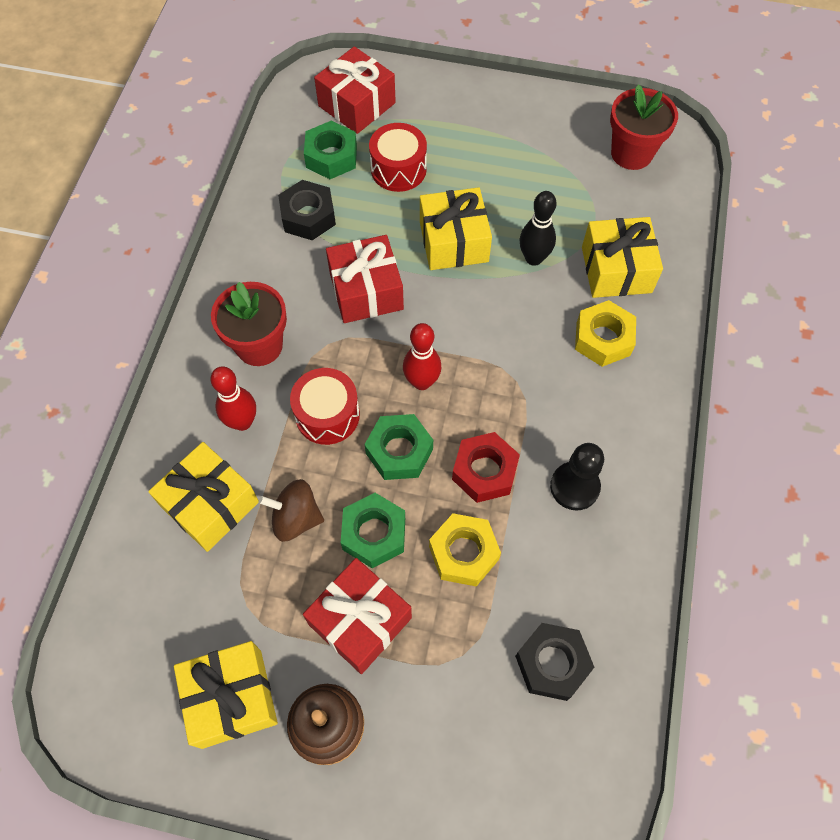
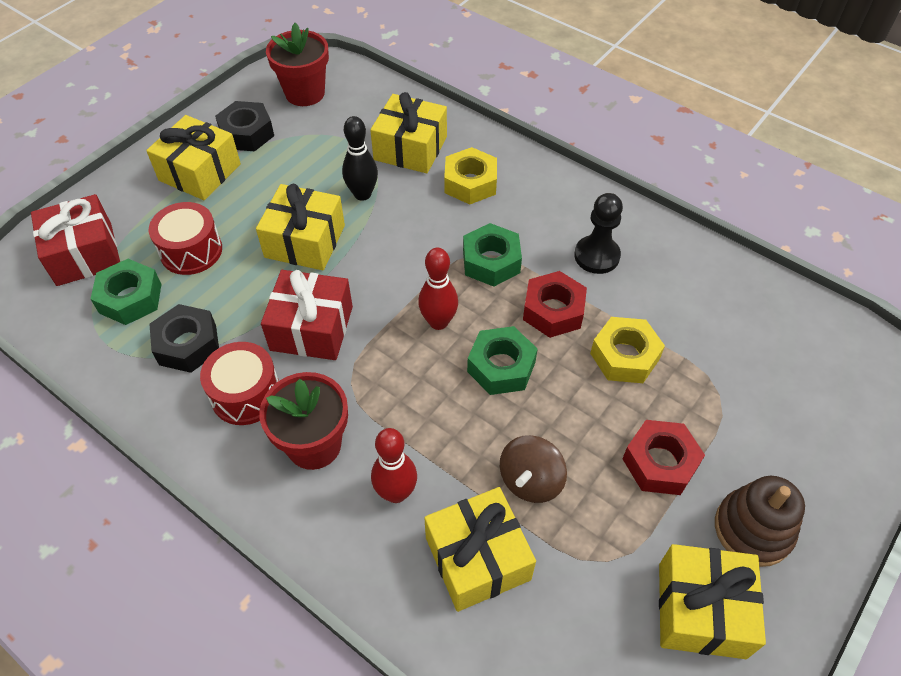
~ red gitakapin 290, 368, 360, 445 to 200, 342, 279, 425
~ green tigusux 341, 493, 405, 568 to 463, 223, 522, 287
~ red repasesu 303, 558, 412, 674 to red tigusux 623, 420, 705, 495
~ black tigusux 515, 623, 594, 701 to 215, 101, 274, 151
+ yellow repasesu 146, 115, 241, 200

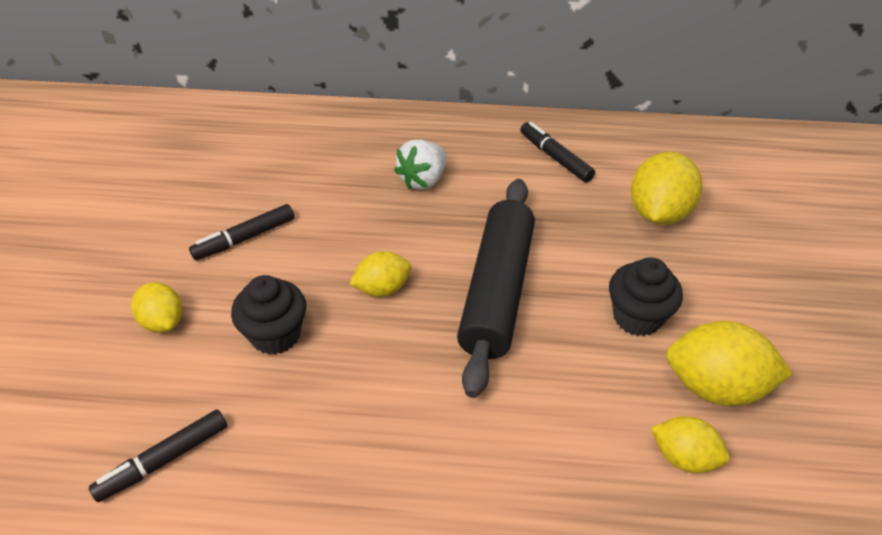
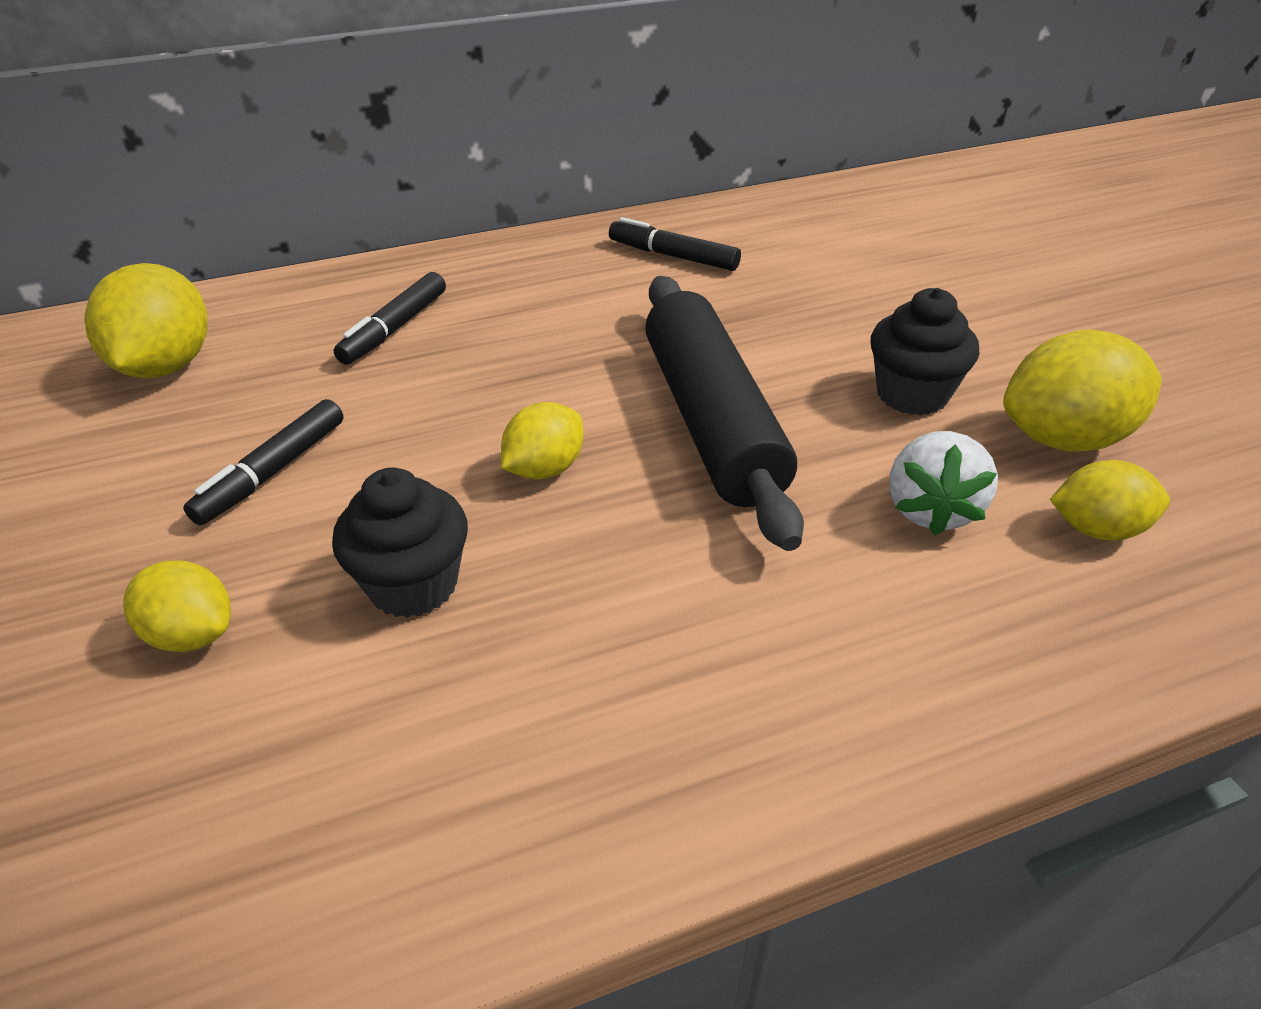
~ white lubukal 394, 139, 446, 190 to 890, 431, 998, 535
~ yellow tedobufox 631, 152, 702, 225 to 85, 263, 208, 378
~ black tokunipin 89, 409, 227, 502 to 334, 272, 446, 365

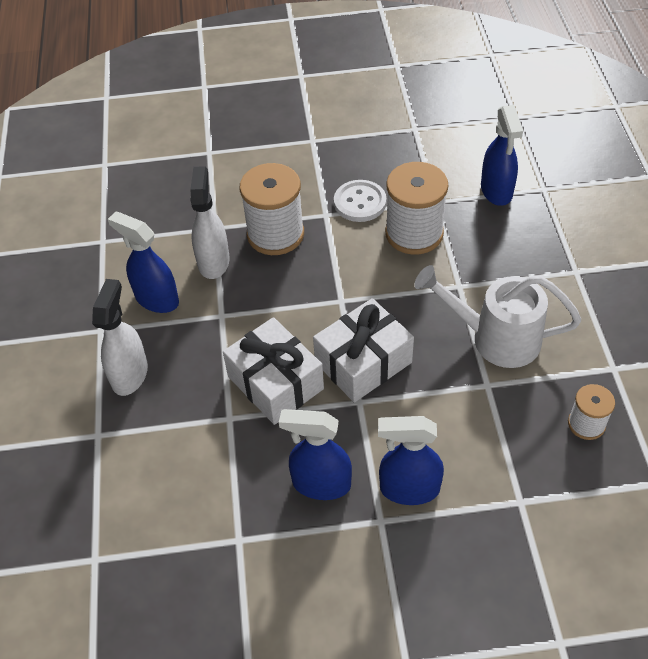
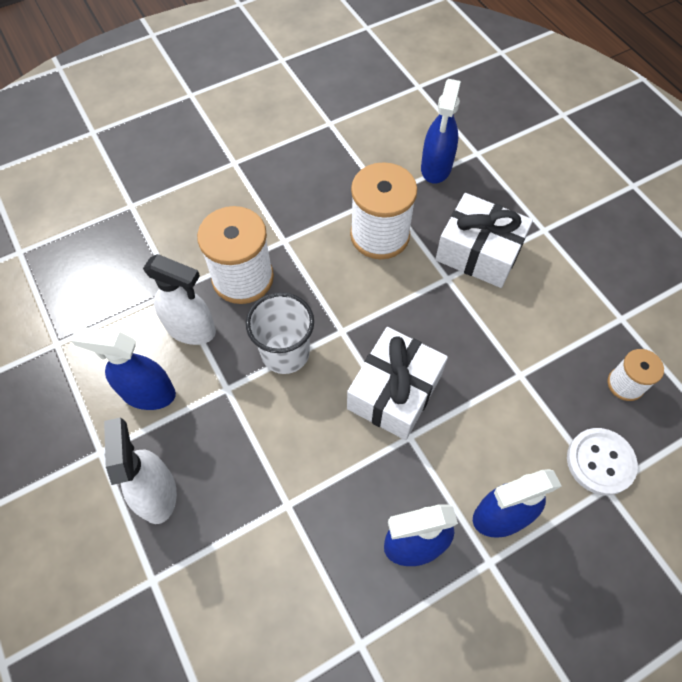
~ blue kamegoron 481, 105, 523, 206 = 421, 79, 461, 184 45 degrees clockwise
~ white kamegoron 190, 166, 230, 279 = 143, 254, 216, 345 135 degrees clockwise
~ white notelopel 334, 180, 386, 222 to 567, 428, 638, 495
- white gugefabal 414, 265, 581, 368
~ white repasesu 223, 317, 324, 425 to 435, 193, 533, 288
+ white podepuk 246, 292, 314, 374

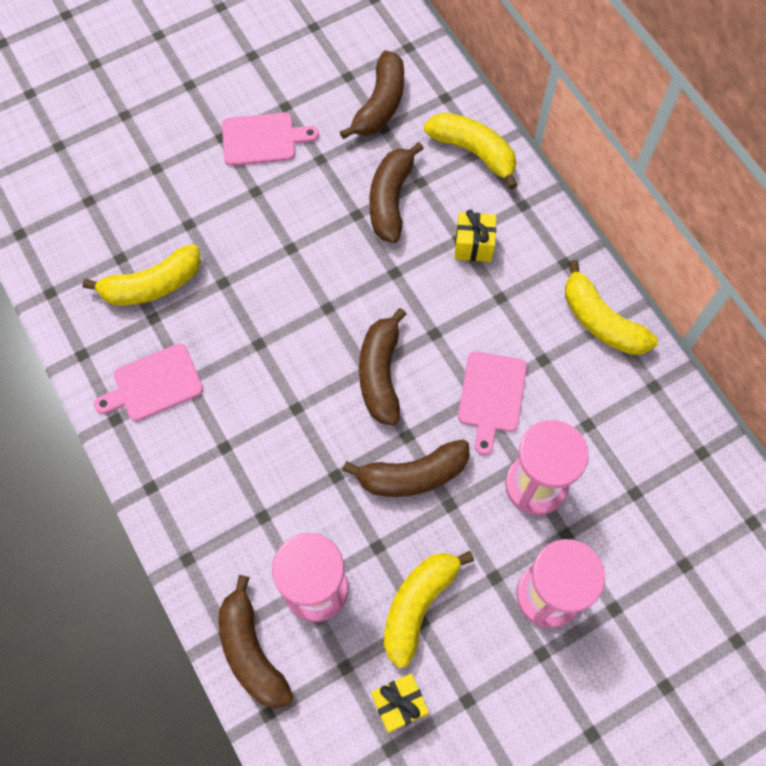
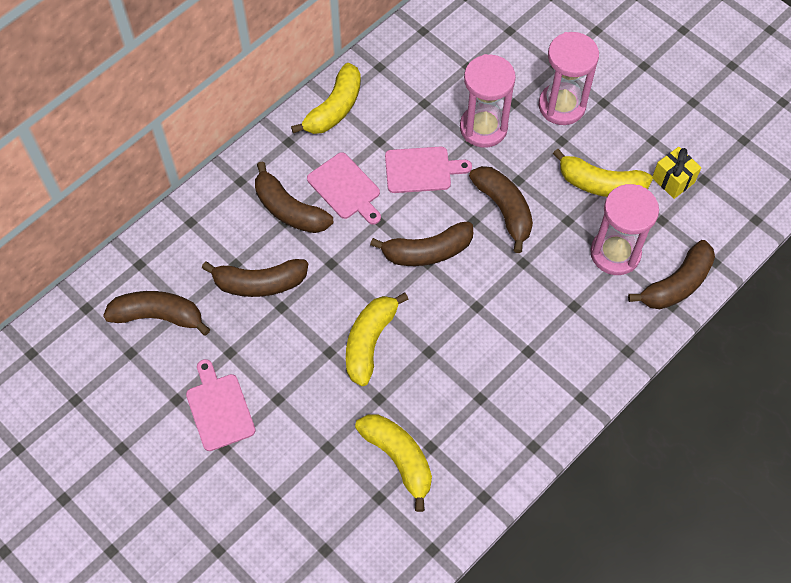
~ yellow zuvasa 424, 113, 518, 189 to 346, 293, 409, 386
~ yellow repasesu 455, 210, 496, 262 to brown zuvasa 255, 161, 333, 233
~ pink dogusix 94, 343, 203, 421 to 307, 152, 381, 225

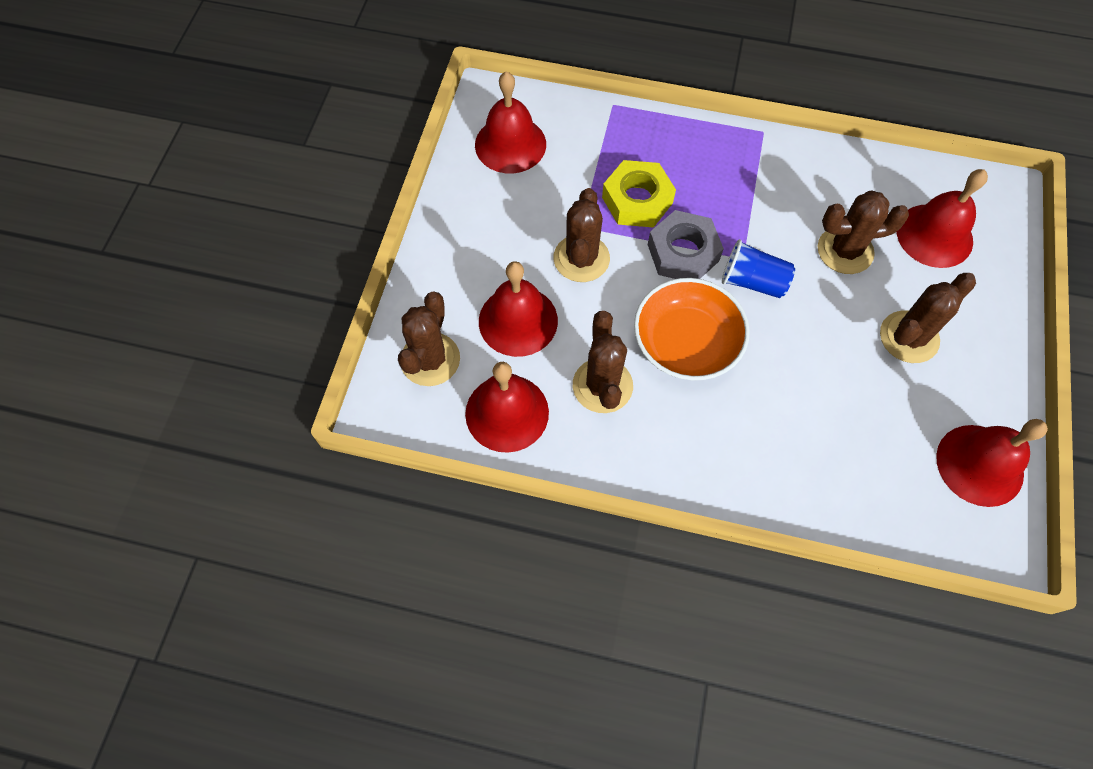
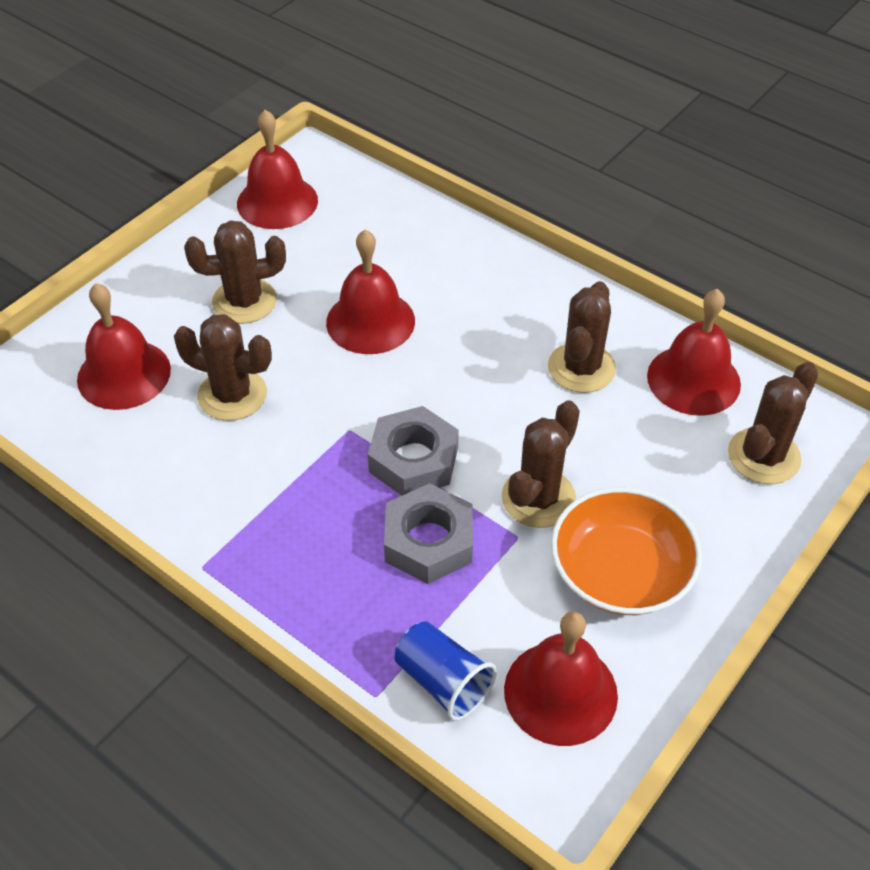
~ yellow tigusux 602, 160, 676, 228 to grey tigusux 384, 483, 473, 584
~ blue podepuk 722, 239, 795, 298 to 395, 621, 497, 721
~ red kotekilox 479, 261, 558, 357 to 326, 230, 415, 354
~ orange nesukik 634, 278, 750, 381 to 551, 487, 702, 615

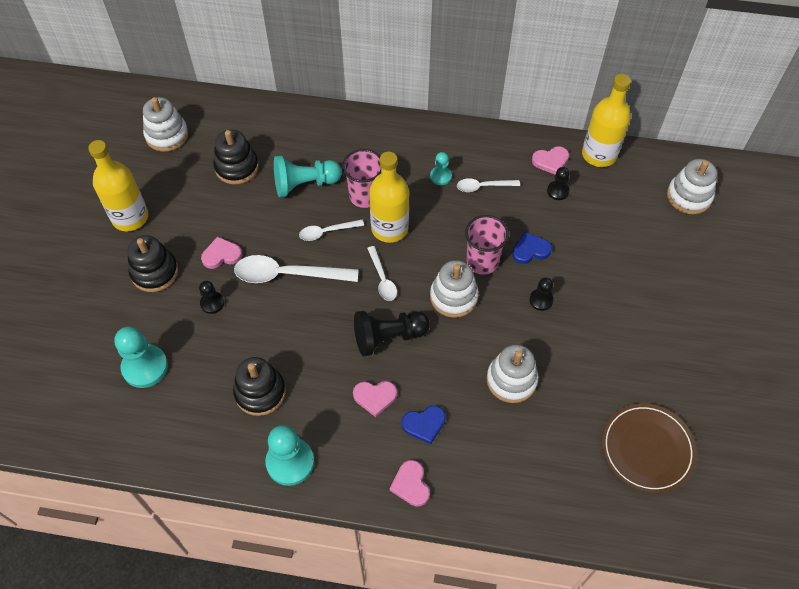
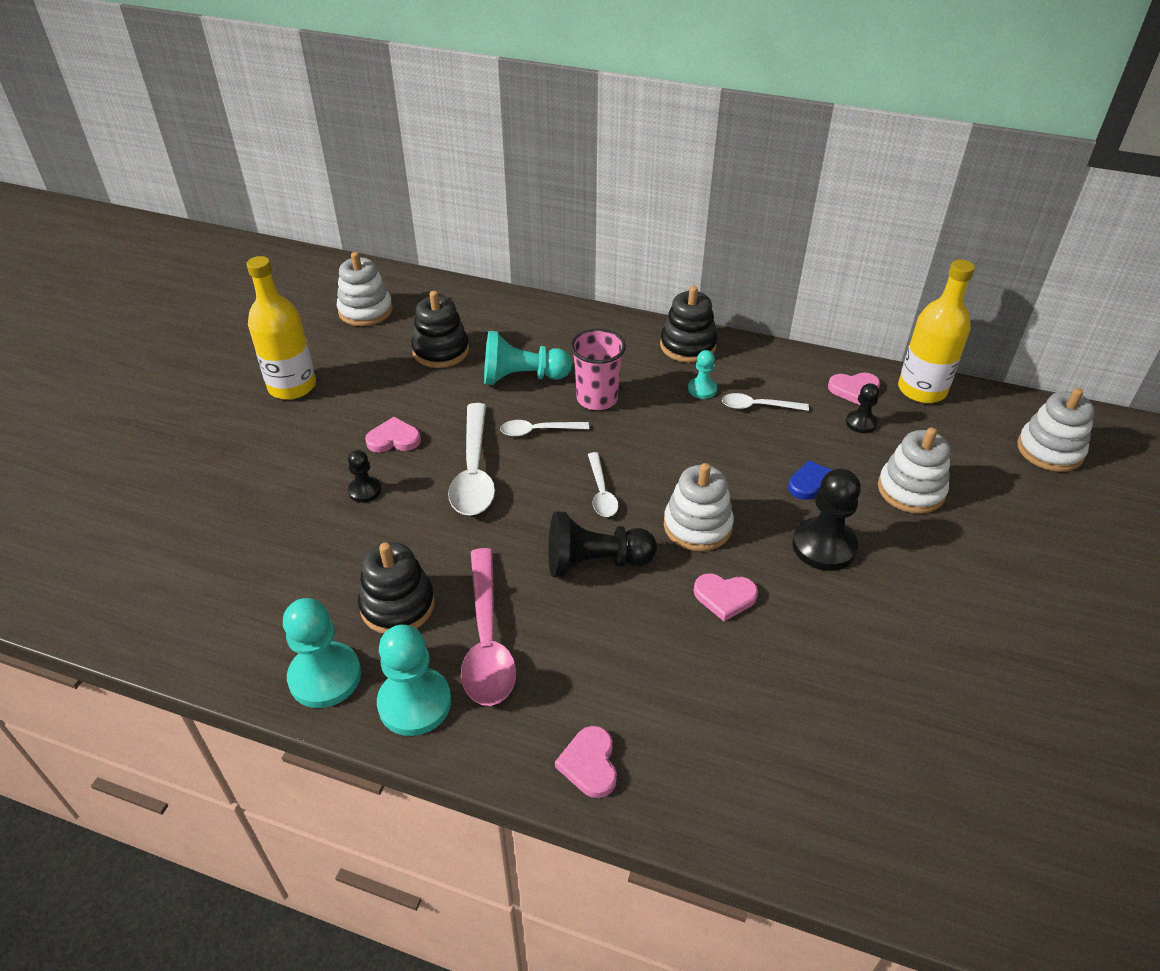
- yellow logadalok 369, 152, 409, 243
- pink podepuk 465, 215, 509, 275
~ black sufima 127, 235, 178, 292 to 660, 286, 717, 363
~ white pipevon 234, 255, 359, 283 = 448, 403, 495, 516 105 degrees counterclockwise
~ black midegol 529, 278, 554, 311 = 792, 468, 861, 571 x1.84
~ turquoise midegol 114, 326, 168, 388 to 283, 598, 361, 708
~ white sufima 486, 344, 538, 403 to 878, 427, 951, 514
~ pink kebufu 353, 381, 397, 417 to 694, 573, 758, 621
- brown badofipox 602, 403, 697, 493
- blue kebufu 402, 406, 446, 444
+ pink pipevon 461, 548, 516, 706

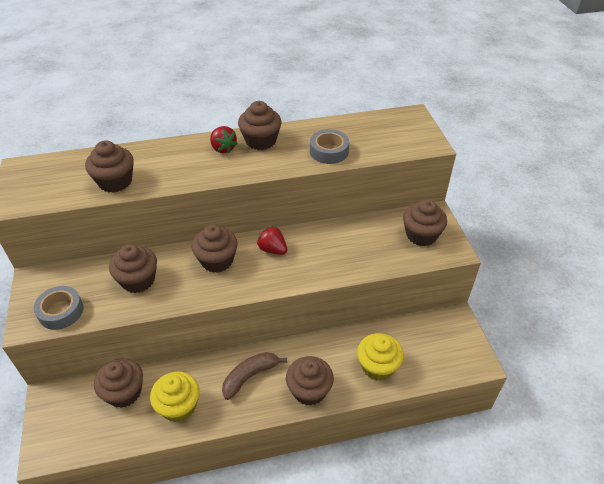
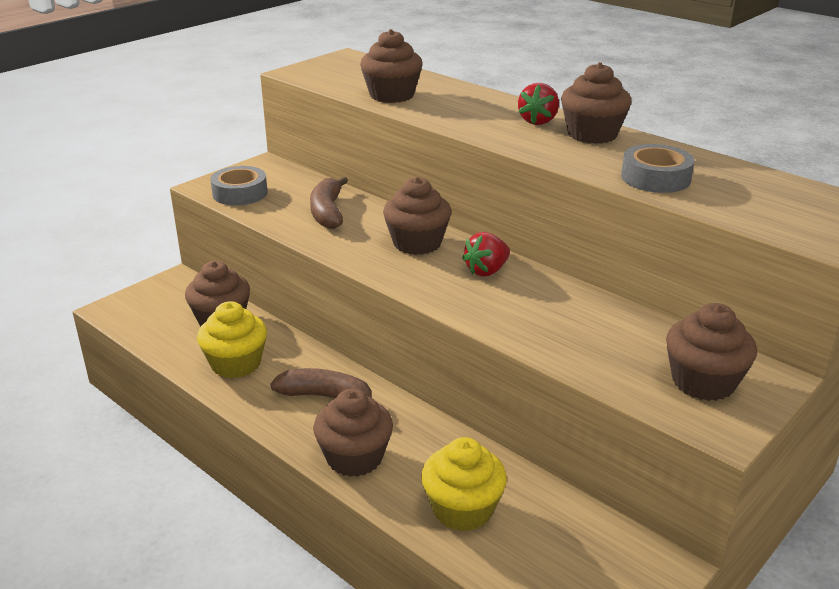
~ red lubukal 257, 225, 287, 255 = 462, 232, 510, 277 135 degrees counterclockwise
~ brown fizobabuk 109, 244, 157, 293 to brown zuvasa 310, 176, 348, 229

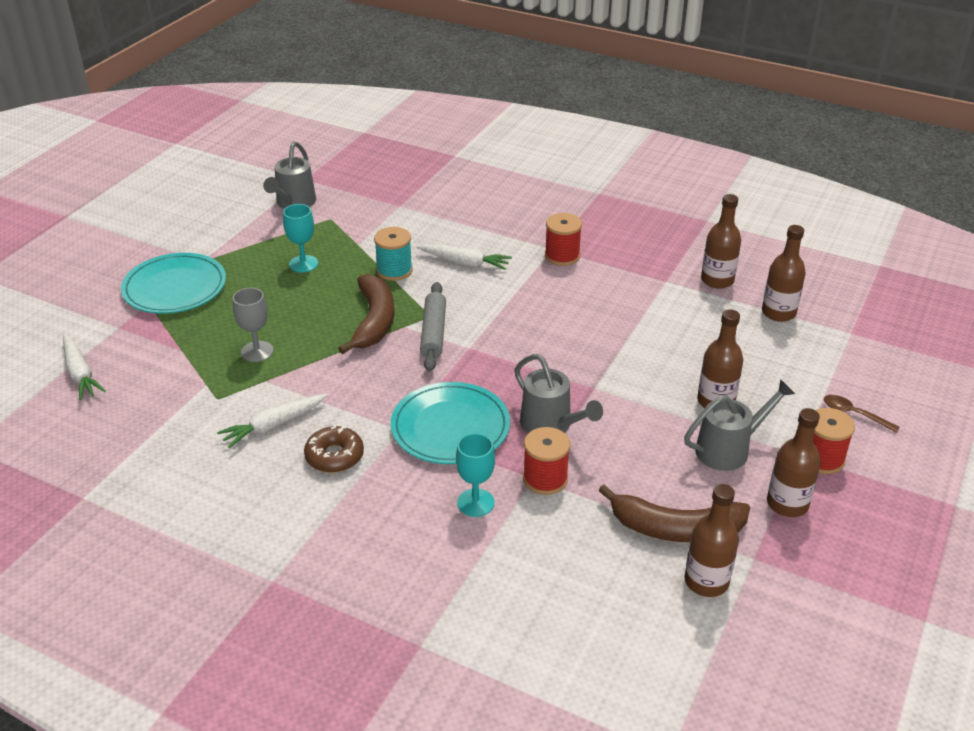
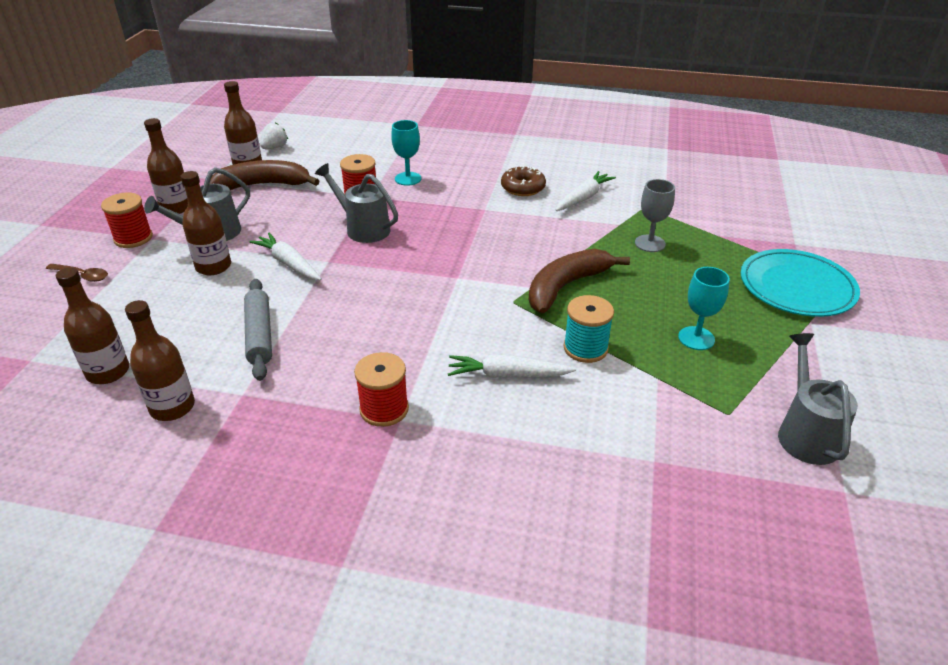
~ brown zuvasa 338, 274, 394, 354 = 529, 249, 630, 313 60 degrees clockwise
~ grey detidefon 420, 282, 446, 372 to 244, 279, 272, 381
~ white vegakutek 63, 334, 106, 400 to 250, 232, 322, 280
- turquoise badofipox 391, 382, 510, 464
+ white lubukal 260, 123, 288, 149

